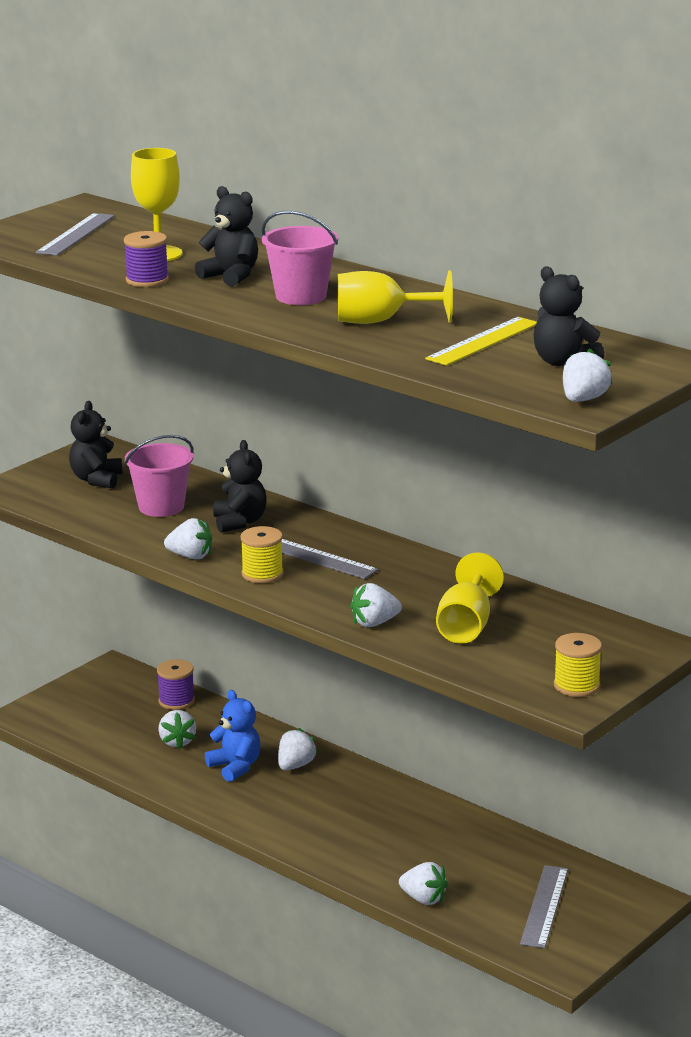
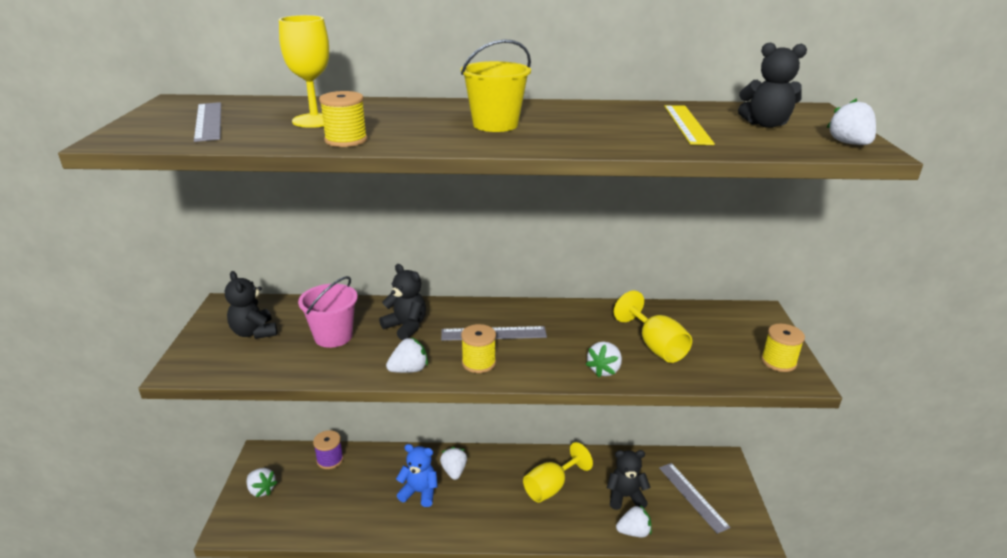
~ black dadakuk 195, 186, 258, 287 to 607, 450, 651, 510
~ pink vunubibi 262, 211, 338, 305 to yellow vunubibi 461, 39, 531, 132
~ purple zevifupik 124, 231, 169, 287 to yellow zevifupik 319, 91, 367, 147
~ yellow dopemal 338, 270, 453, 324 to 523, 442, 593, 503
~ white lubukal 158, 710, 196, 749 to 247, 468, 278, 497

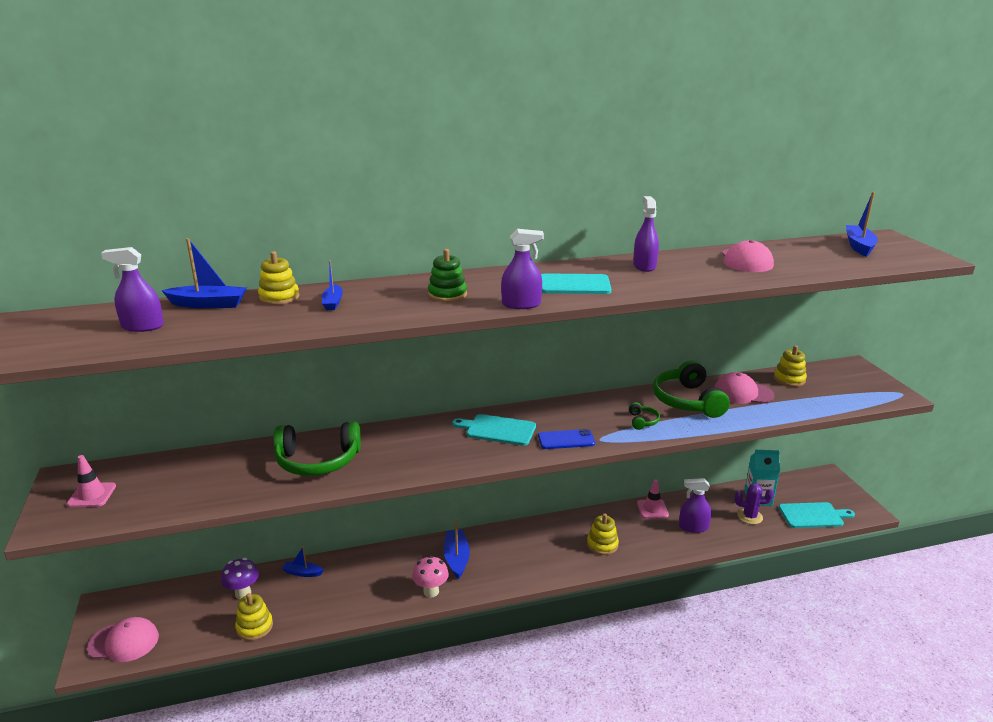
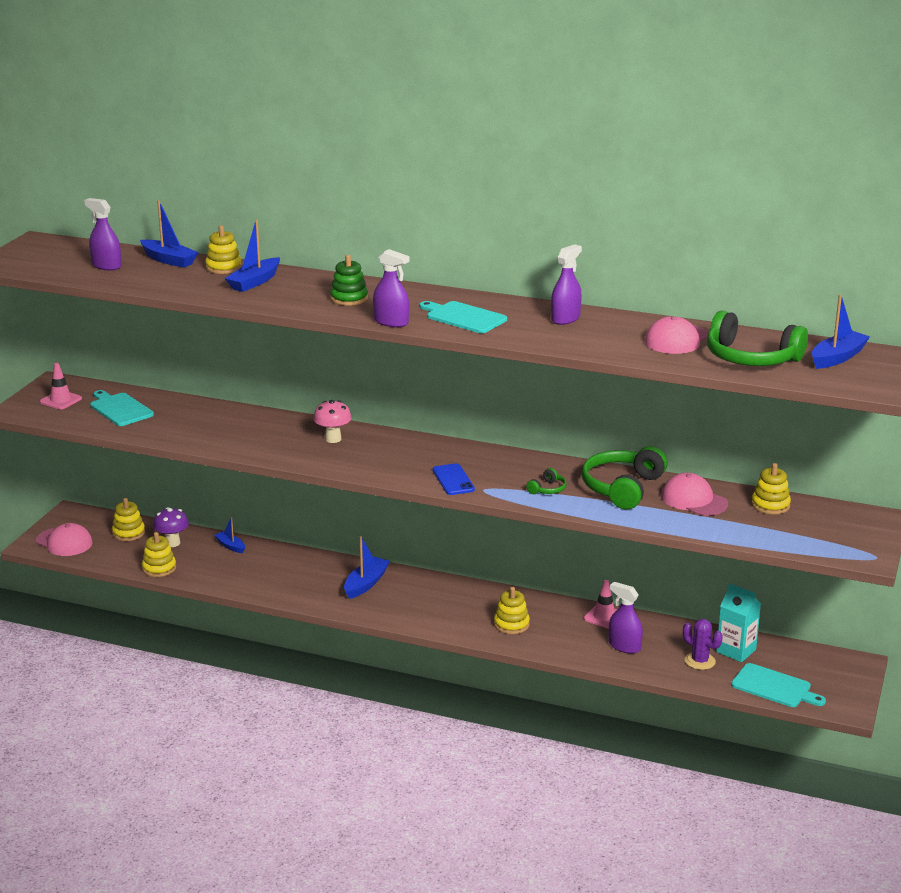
~ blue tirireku 322, 261, 343, 310 = 224, 220, 280, 292 x1.61
~ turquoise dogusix 452, 414, 536, 446 to 90, 390, 154, 426
~ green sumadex 273, 422, 361, 476 to 707, 310, 808, 366
~ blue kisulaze 538, 429, 595, 449 = 433, 463, 475, 495 45 degrees clockwise
~ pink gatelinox 412, 556, 449, 597 to 313, 400, 352, 443
+ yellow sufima 112, 498, 145, 541

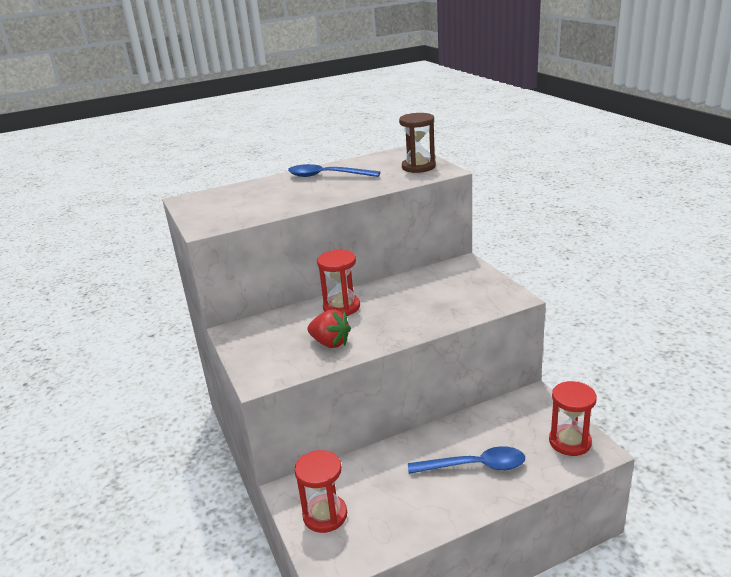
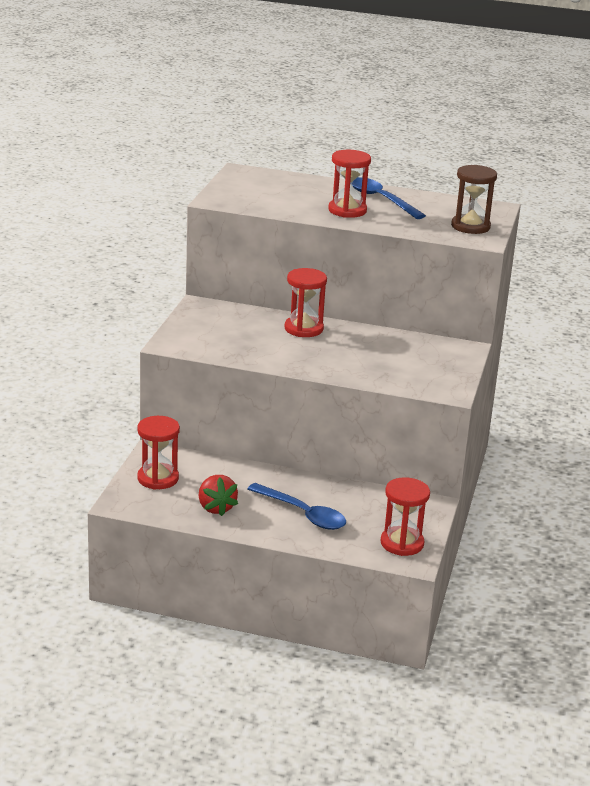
~ red lubukal 307, 309, 351, 348 to 199, 475, 238, 516
+ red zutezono 328, 150, 371, 218

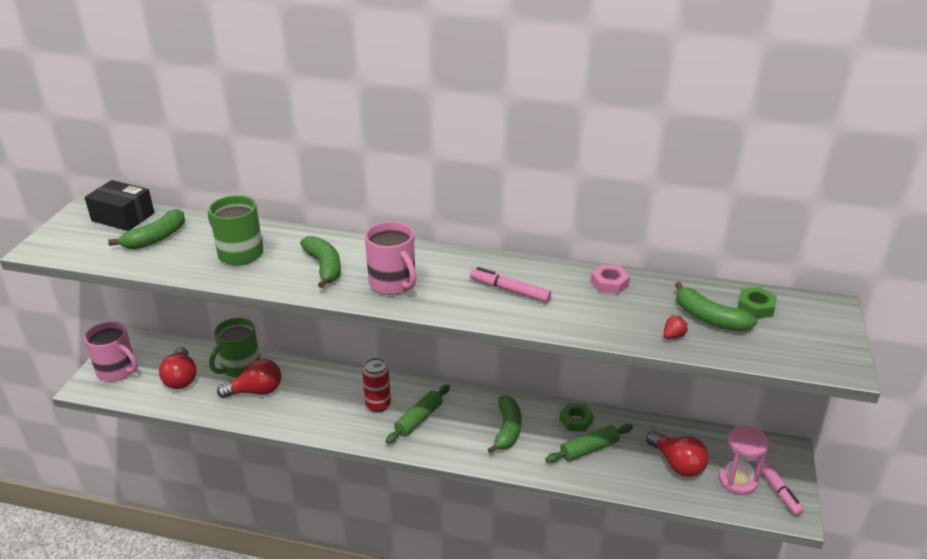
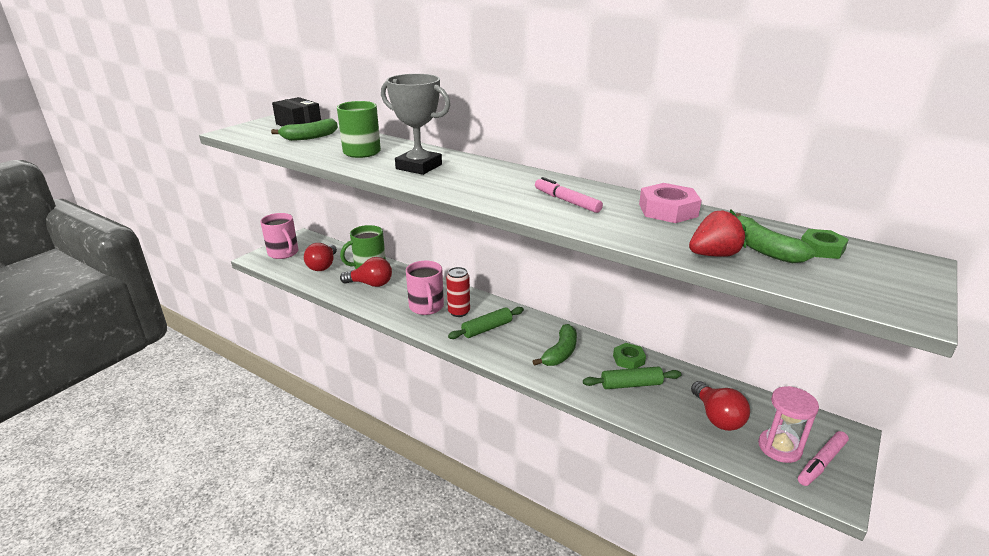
~ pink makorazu 365, 221, 416, 295 to 406, 261, 444, 315
~ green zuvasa 300, 236, 341, 288 to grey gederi 381, 74, 450, 175
~ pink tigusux 591, 264, 630, 294 = 639, 183, 702, 223 x1.58
~ red lubukal 663, 315, 688, 339 = 689, 210, 746, 257 x1.93
~ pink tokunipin 753, 458, 804, 516 = 798, 431, 849, 486 45 degrees clockwise

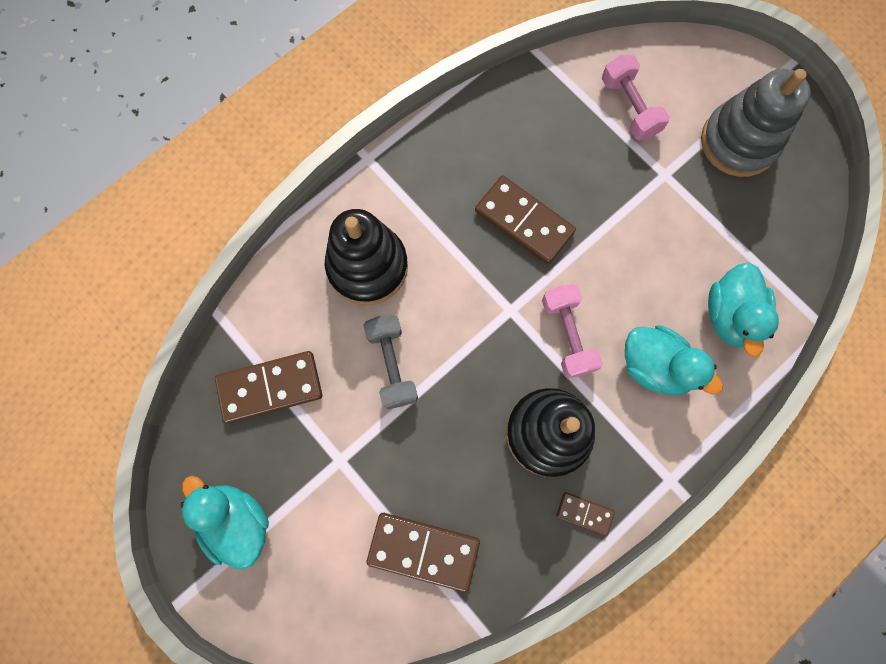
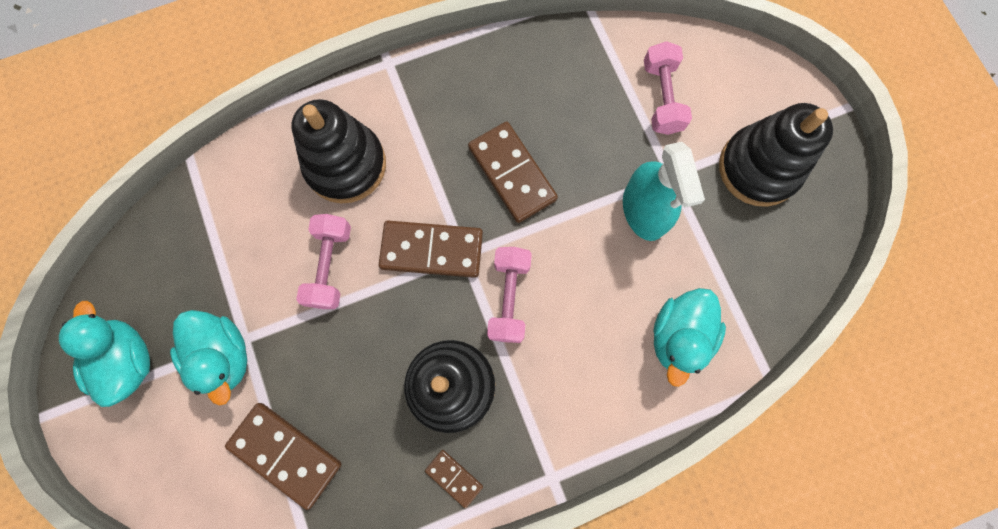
~ grey sufima 701, 69, 811, 177 to black sufima 719, 103, 833, 207
~ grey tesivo 363, 314, 418, 409 to pink tesivo 296, 214, 351, 309
~ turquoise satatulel 625, 326, 723, 395 to 170, 310, 247, 406
~ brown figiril 215, 351, 322, 423 to 379, 221, 483, 278
+ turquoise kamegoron 623, 142, 705, 241

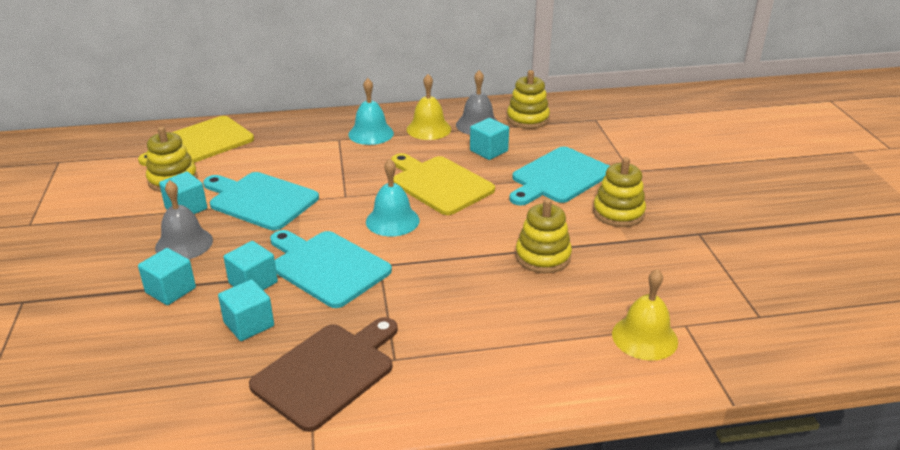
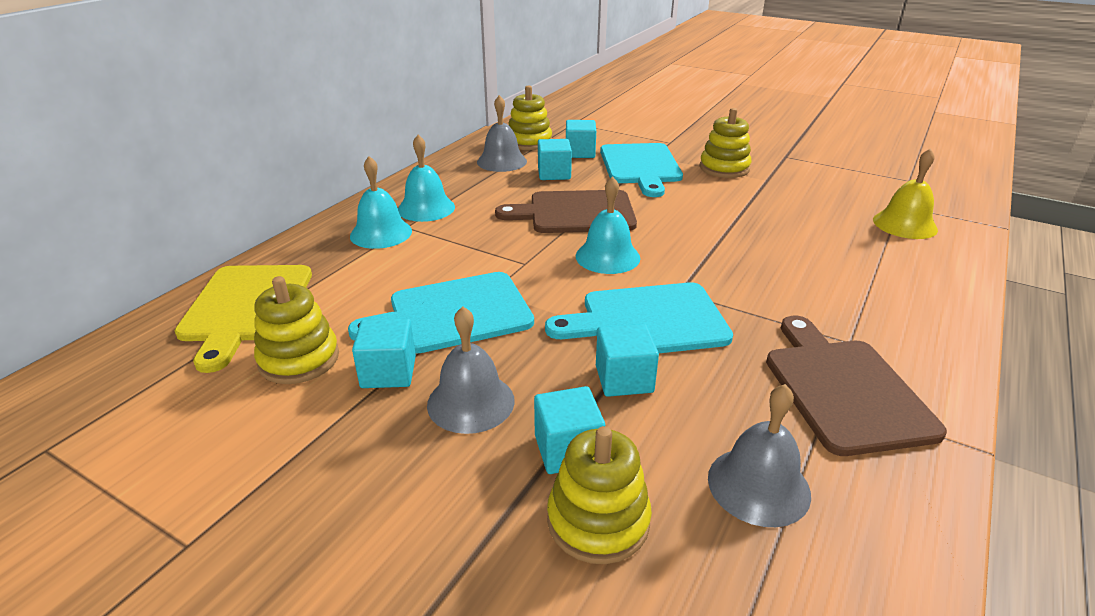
- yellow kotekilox 407, 74, 451, 140
~ yellow dogusix 391, 153, 495, 215 to brown dogusix 495, 190, 637, 233
~ yellow sufima 515, 199, 572, 273 to 547, 426, 652, 564
~ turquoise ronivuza 218, 279, 274, 341 to 566, 120, 596, 158
+ turquoise kotekilox 350, 156, 412, 249
+ grey kotekilox 708, 384, 811, 527

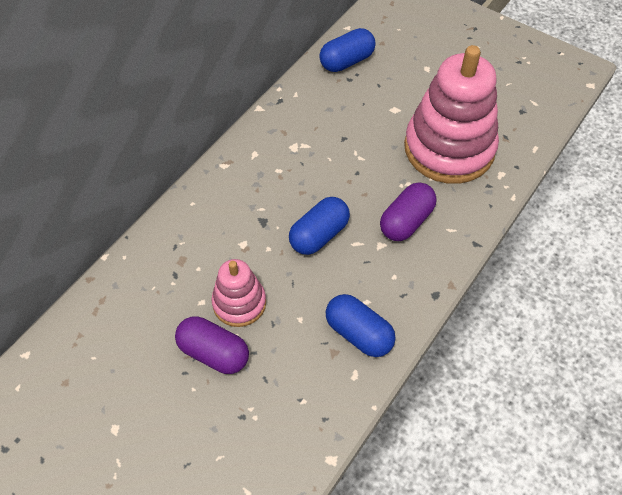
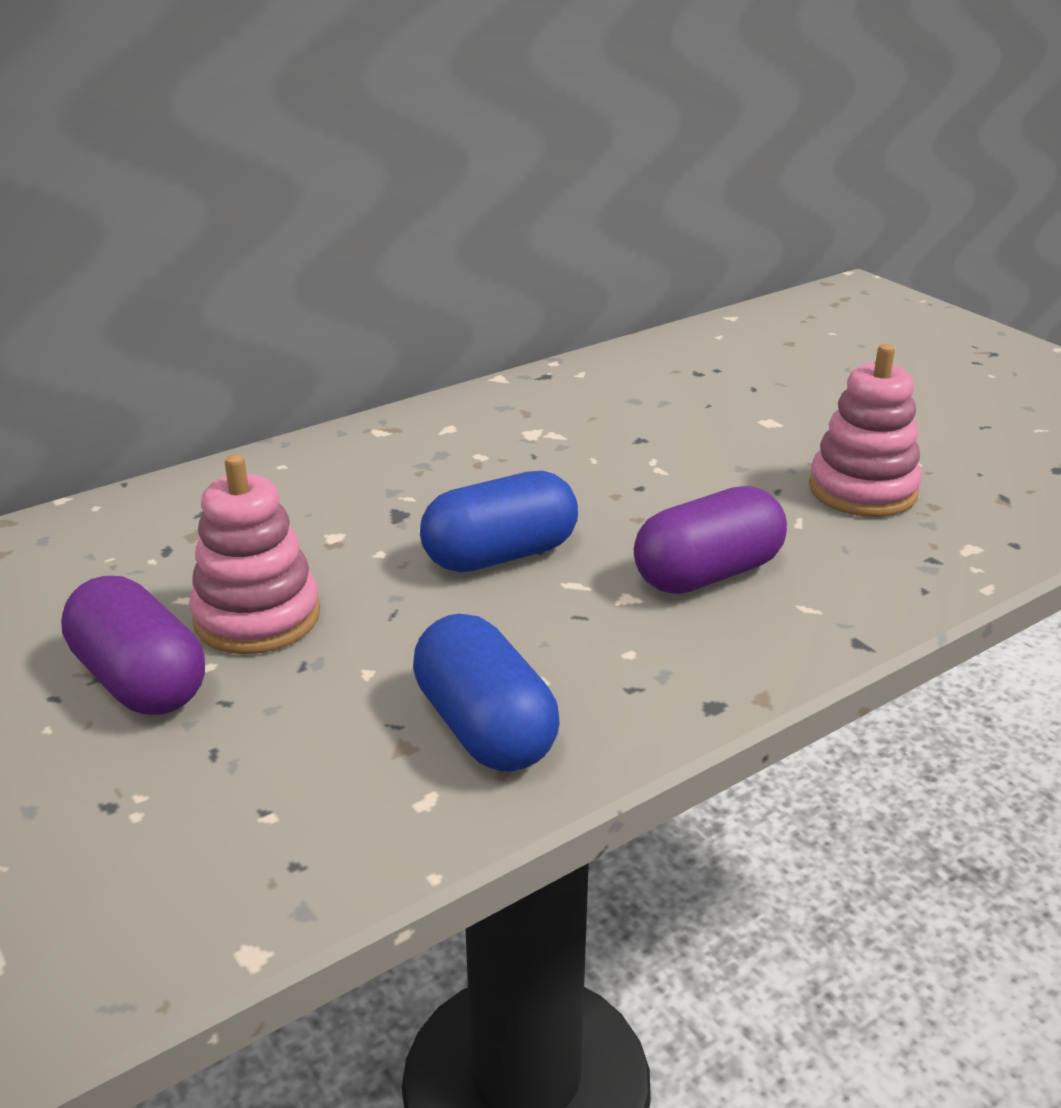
- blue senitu 319, 28, 376, 72
~ pink sufima 404, 45, 499, 184 = 809, 344, 922, 517 x0.52

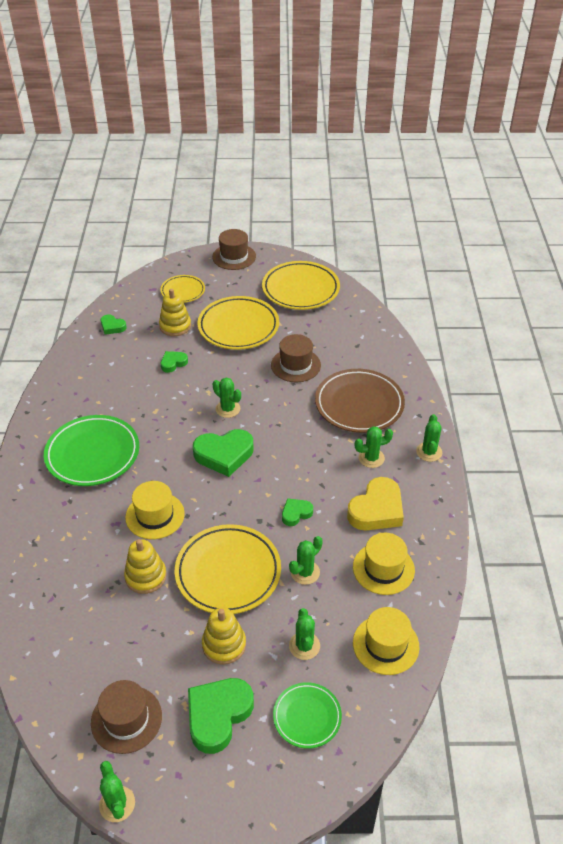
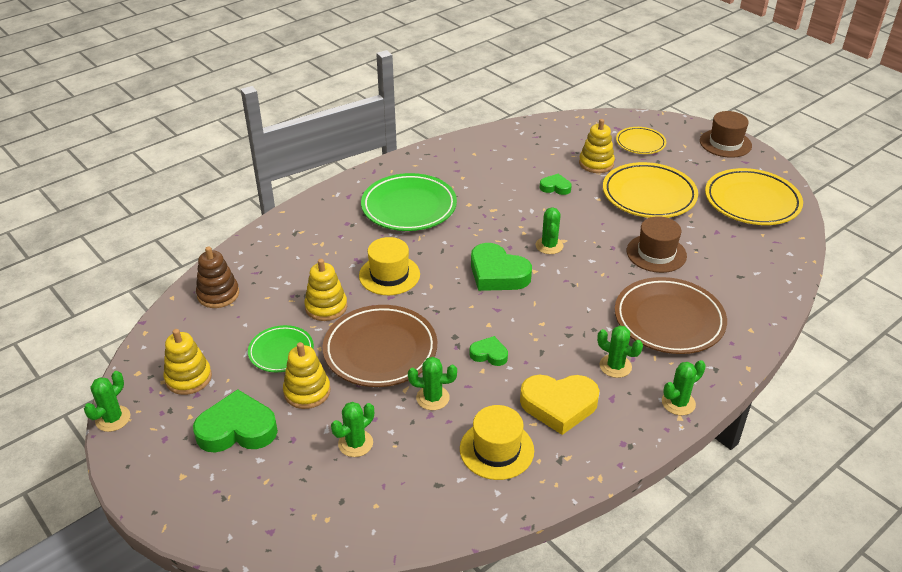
- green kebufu 101, 314, 127, 335
~ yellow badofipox 175, 524, 281, 614 to brown badofipox 323, 305, 437, 387
- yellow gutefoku 353, 607, 419, 675
~ brown gutefoku 91, 680, 162, 754 to yellow sufima 163, 329, 212, 395
~ green badofipox 273, 682, 342, 749 to 248, 325, 314, 372
+ brown sufima 196, 246, 239, 308

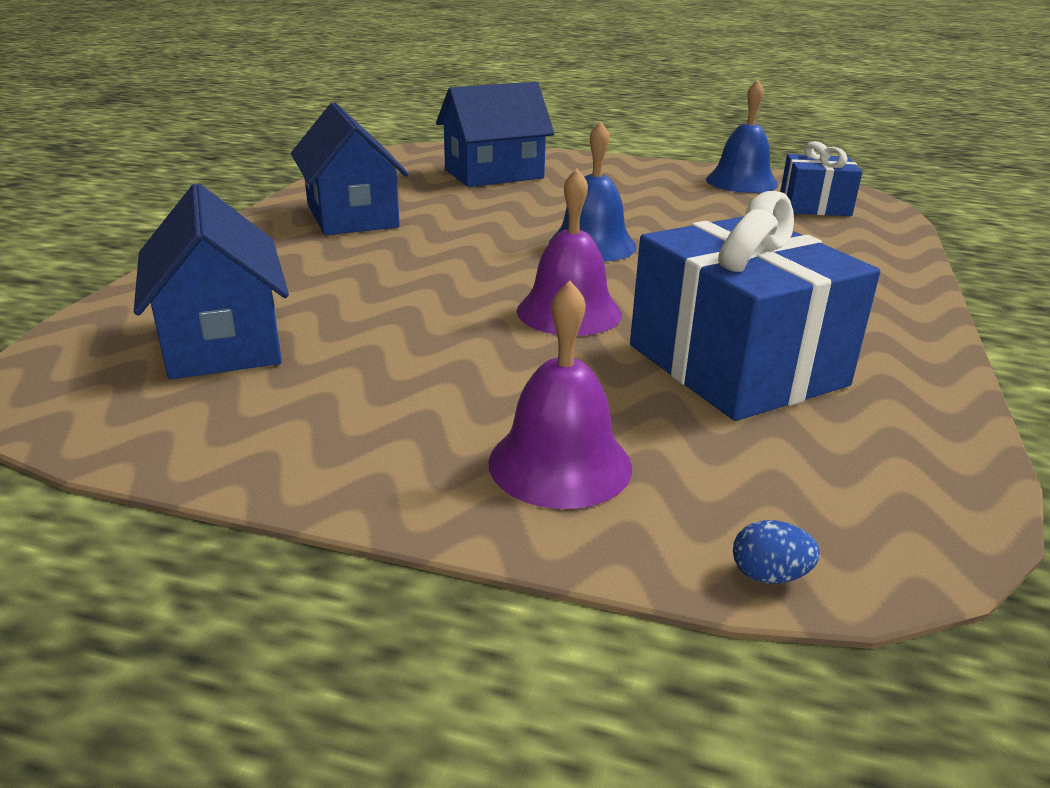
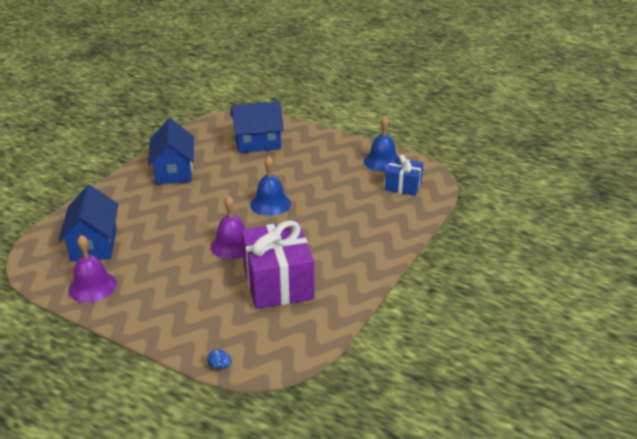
~ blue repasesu 630, 191, 880, 421 to purple repasesu 241, 220, 314, 309
~ purple kotekilox 488, 281, 632, 509 to 68, 235, 117, 303

